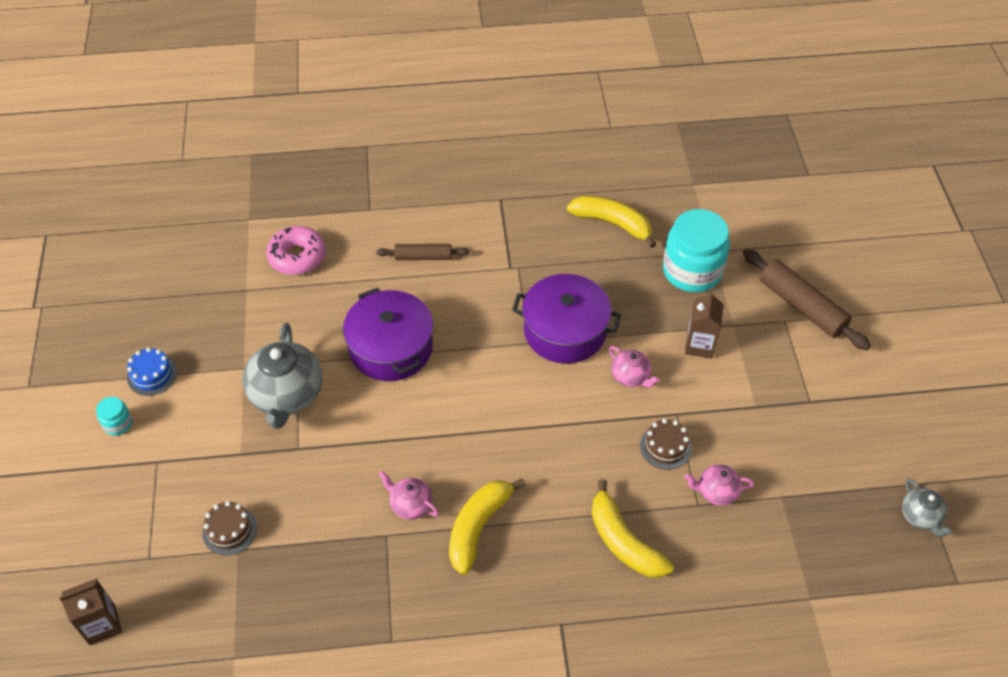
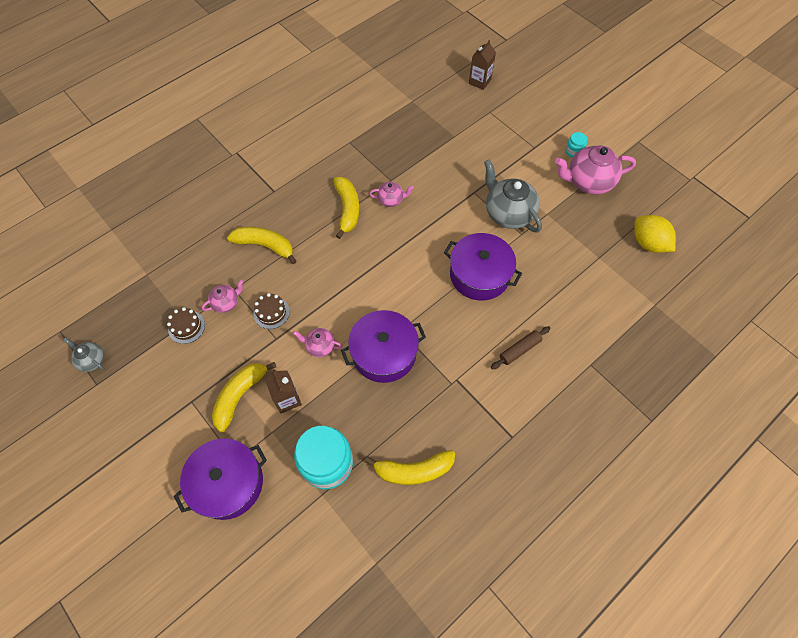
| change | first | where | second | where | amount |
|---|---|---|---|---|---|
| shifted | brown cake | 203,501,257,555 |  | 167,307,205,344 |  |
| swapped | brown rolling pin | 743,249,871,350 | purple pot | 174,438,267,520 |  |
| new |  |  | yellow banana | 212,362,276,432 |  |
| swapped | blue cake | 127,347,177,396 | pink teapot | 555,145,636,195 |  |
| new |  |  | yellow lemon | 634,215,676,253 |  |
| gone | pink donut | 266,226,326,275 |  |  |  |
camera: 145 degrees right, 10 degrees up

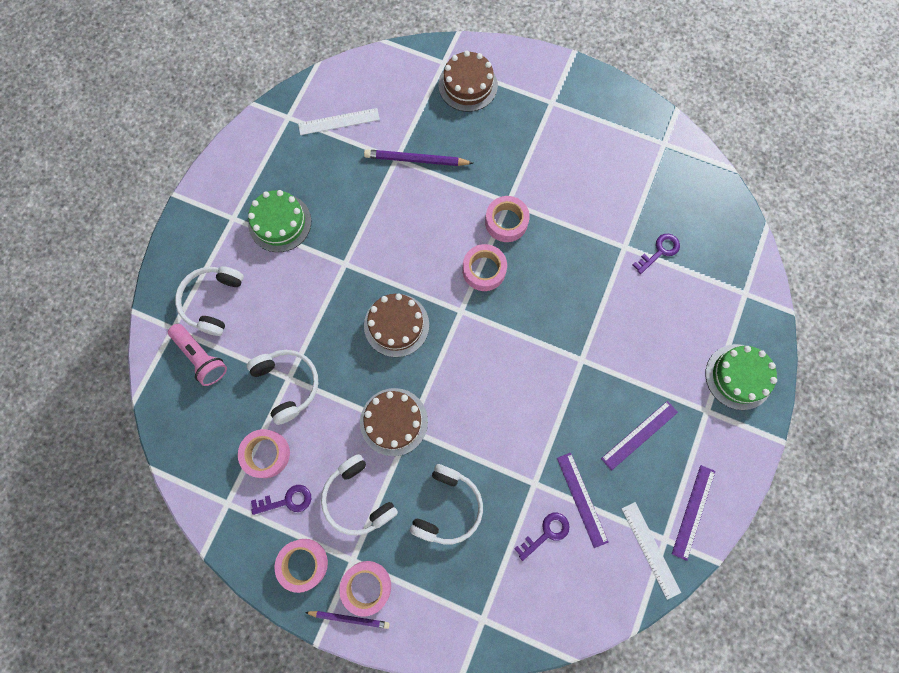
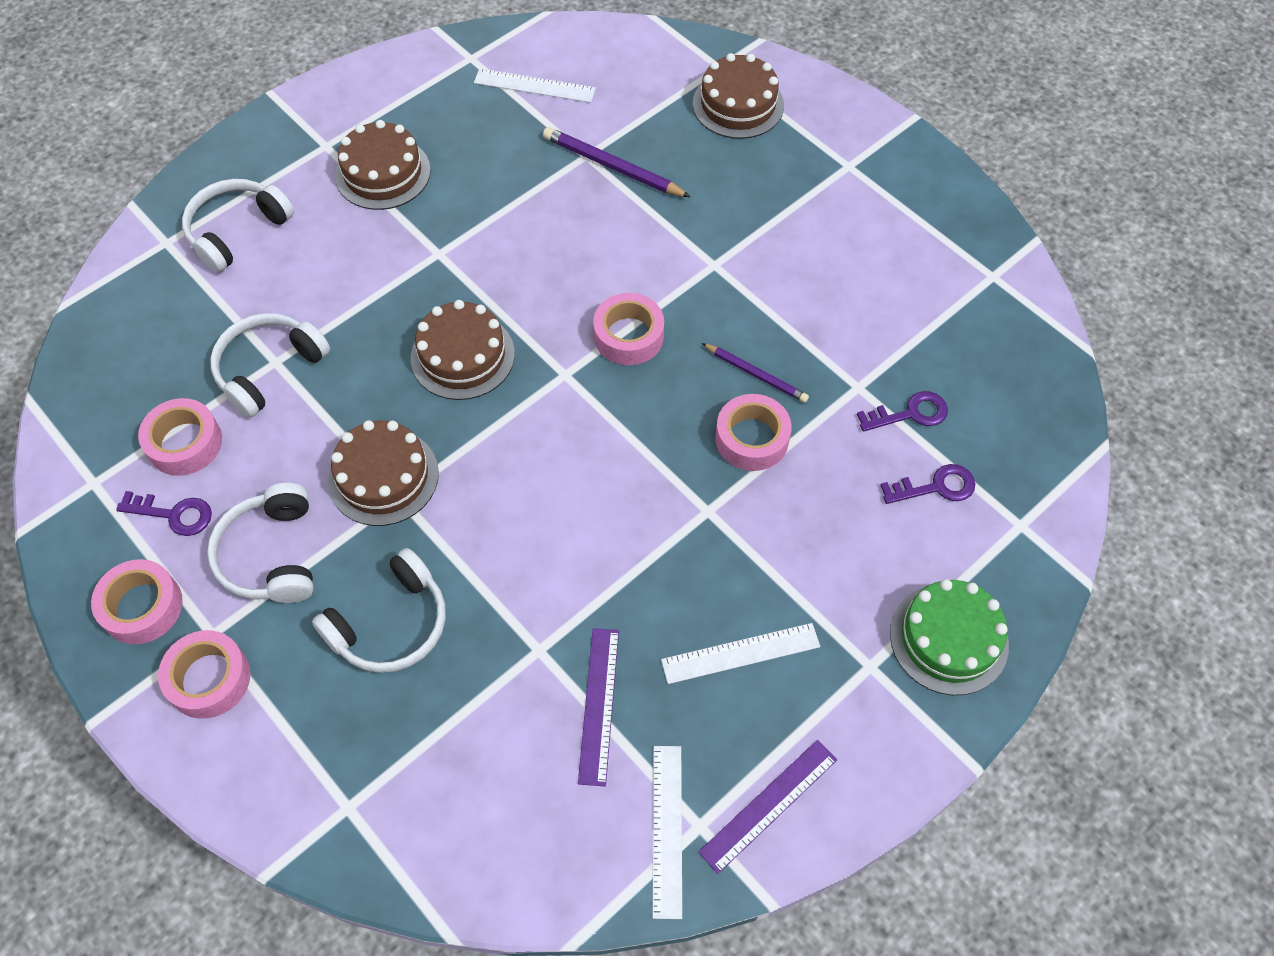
| change | first | where | second | where | amount |
|---|---|---|---|---|---|
| rotated | white headphones | 247,350,319,425 |  | 210,313,330,418 | 135 degrees counterclockwise |
| repainted | green cake | 248,190,311,252 | brown cake | 335,120,431,210 |  |
| repainted | purple ruler | 601,401,678,471 | white ruler | 661,623,820,684 |  |
| shifted | purple pencil | 305,611,390,629 |  | 702,343,809,403 |  |
| shifted | pink tape | 485,196,530,242 |  | 715,394,792,471 |  |
| shifted | purple key | 514,513,570,561 |  | 880,464,975,504 |  |
| gone | pink flashlight | 168,324,227,386 |  |  |  |
camera: 25 degrees right, 15 degrees down

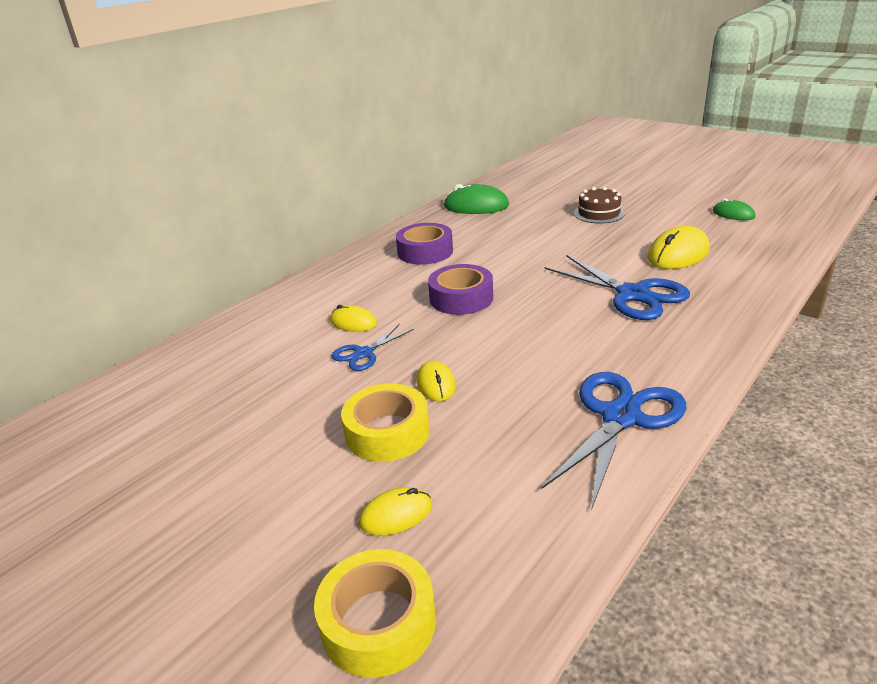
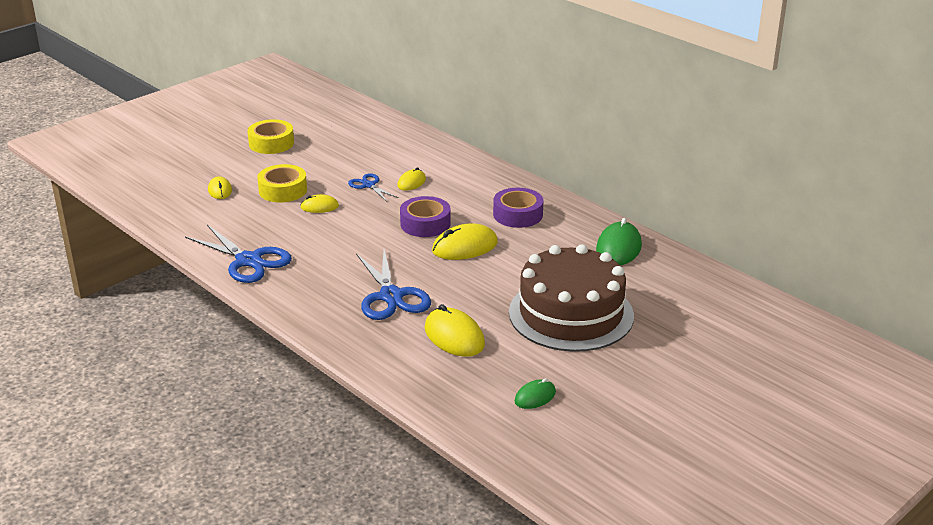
| change | first | where | second | where | amount |
|---|---|---|---|---|---|
| shifted | yellow tape | 314,549,436,678 |  | 248,119,294,154 |  |
| rotated | blue scissors | 545,255,690,320 |  | 356,249,431,320 | 75 degrees counterclockwise |
| new |  |  | yellow mouse | 432,223,498,260 |  |
| scaled | brown cake | 574,187,625,223 |  | 509,244,634,352 | x2.31 |
camera: 95 degrees right, 0 degrees up

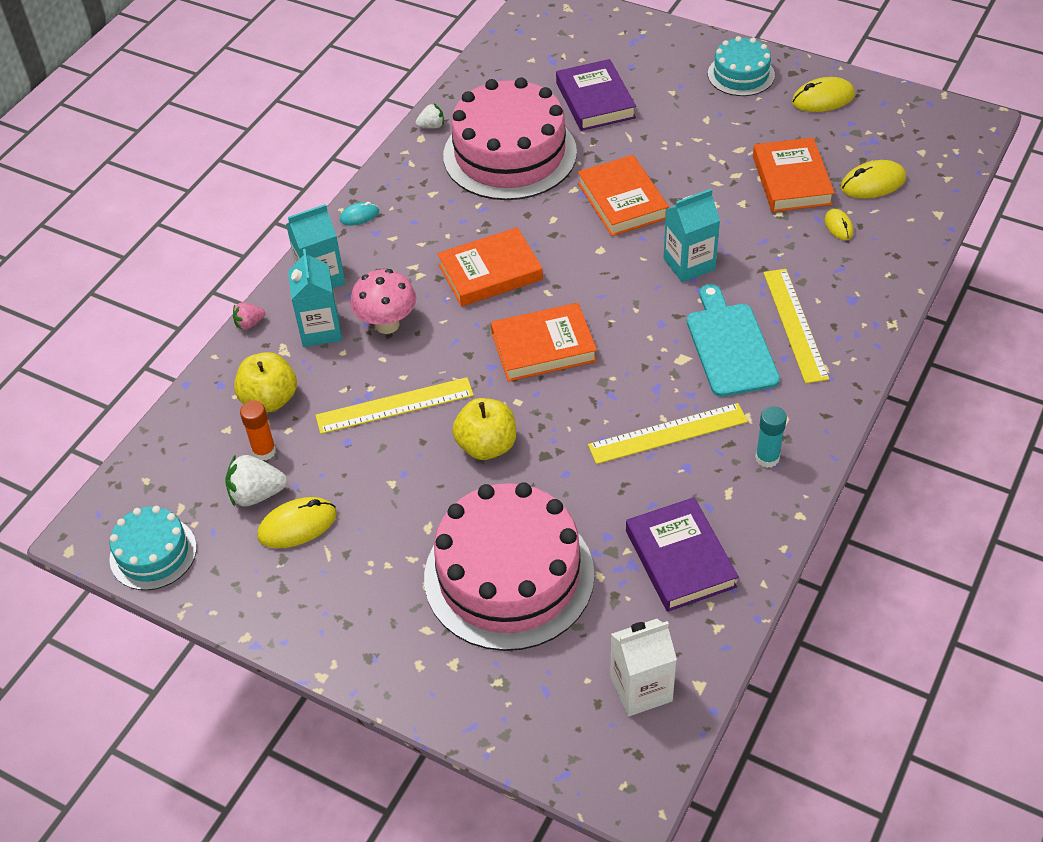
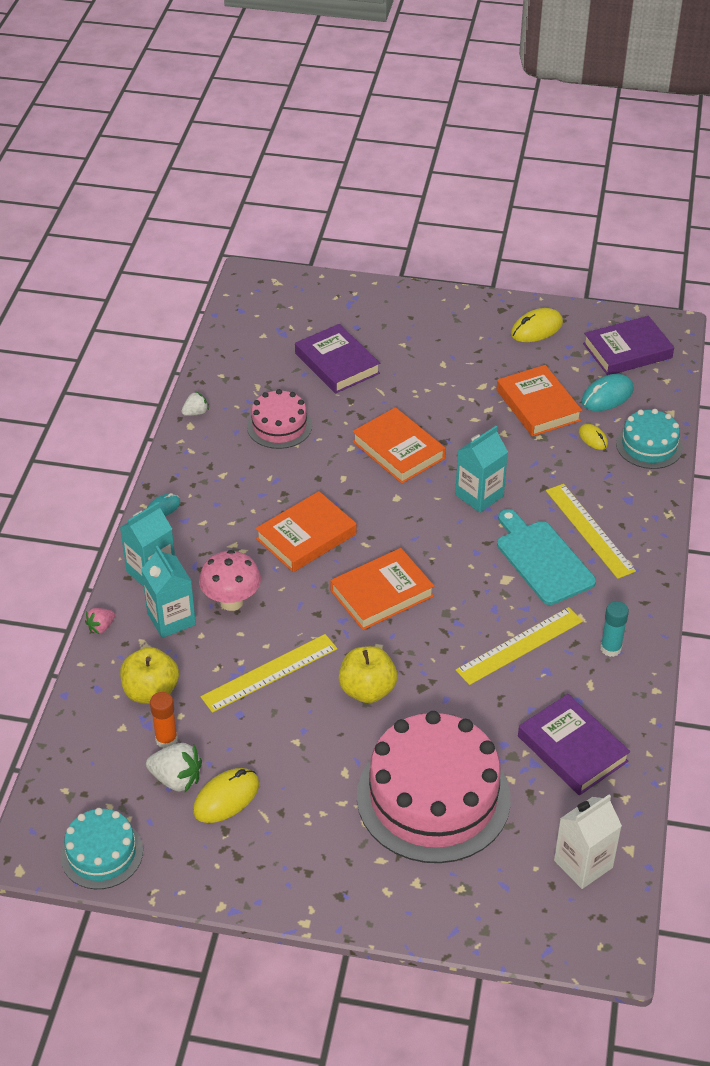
| change | first | where | second | where | amount |
|---|---|---|---|---|---|
| rotated | white strawberry | 225,455,287,507 |  | 146,743,202,792 | 135 degrees counterclockwise |
| scaled | pink cake | 443,77,577,200 |  | 247,389,312,449 | x0.52 |
| repainted | yellow mouse | 841,160,906,198 | turquoise mouse | 581,374,634,411 |  |
| new |  |  | purple book | 583,316,674,375 |  |
| shifted | turquoise cake | 708,36,775,96 |  | 616,409,683,469 |  |
camera: 20 degrees left, 5 degrees down

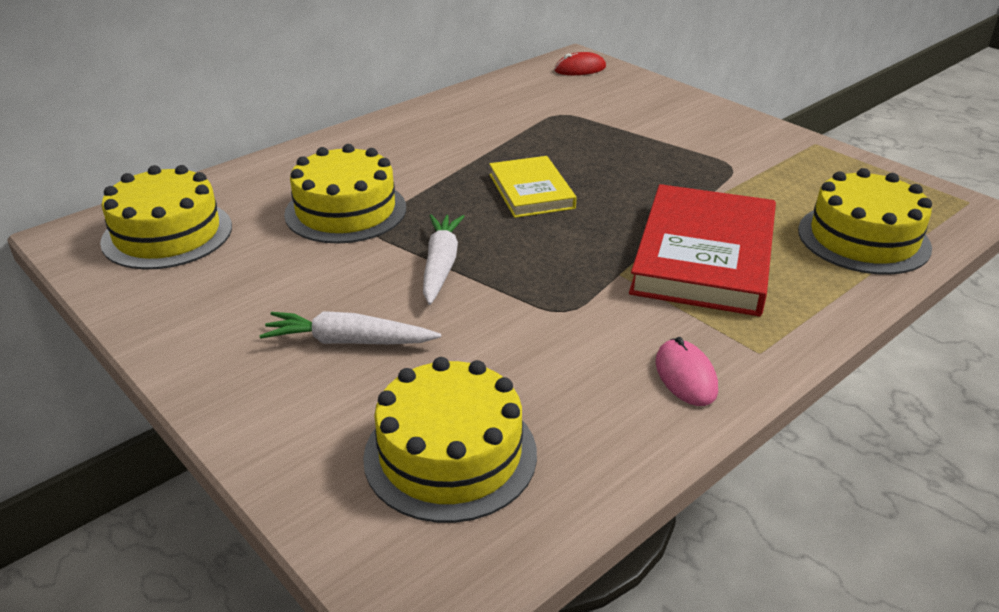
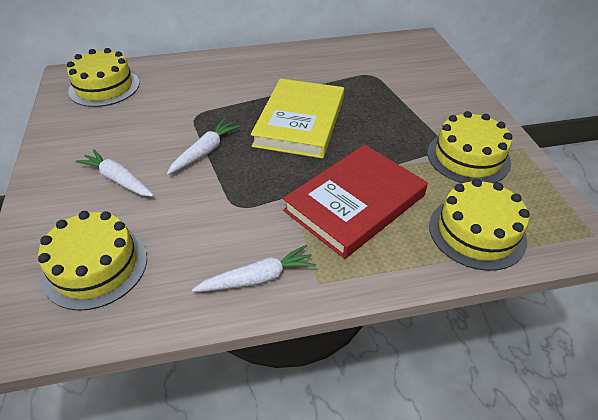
| change | first | where | second | where | amount |
|---|---|---|---|---|---|
| swapped | pink mouse | 656,337,718,406 | white carrot | 192,245,316,292 |  |
| scaled | yellow book | 489,156,577,218 |  | 251,79,344,159 | x1.74 |
| shifted | yellow cake | 284,144,406,244 |  | 427,111,512,183 |  |
| gone | red mouse | 554,52,606,75 |  |  |  |
camera: 30 degrees right, 10 degrees up

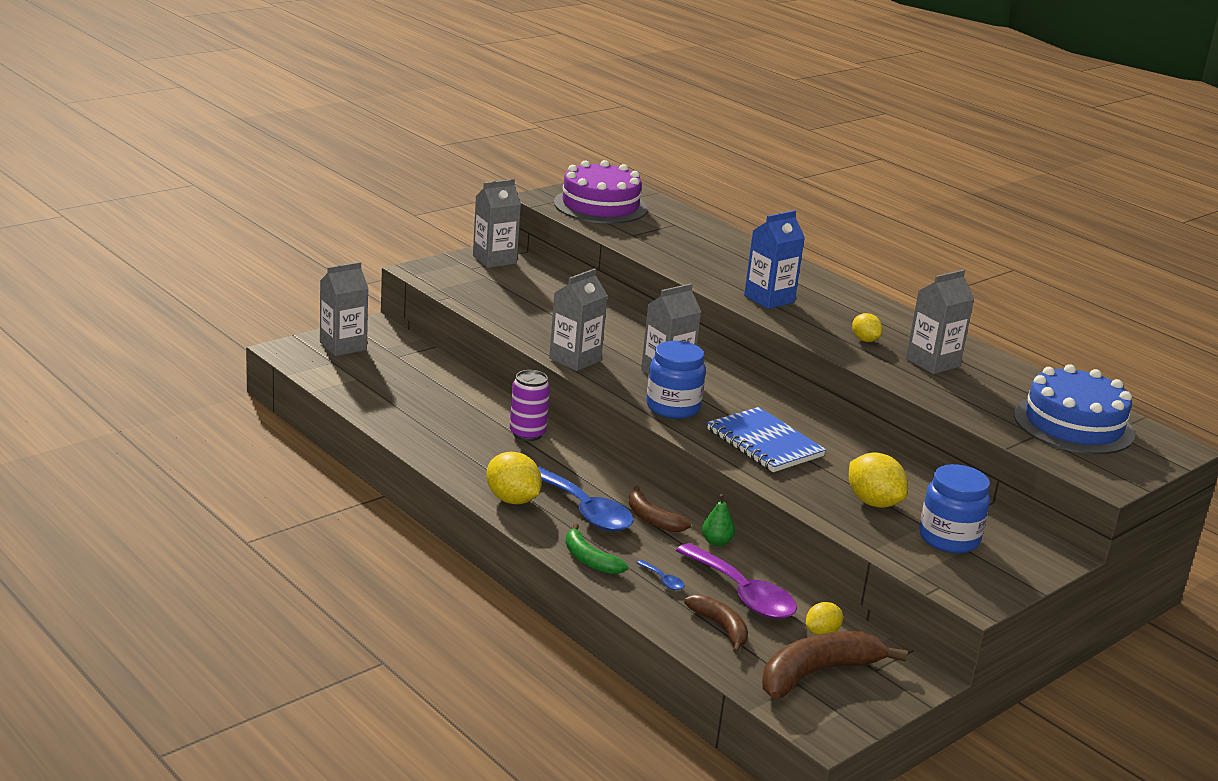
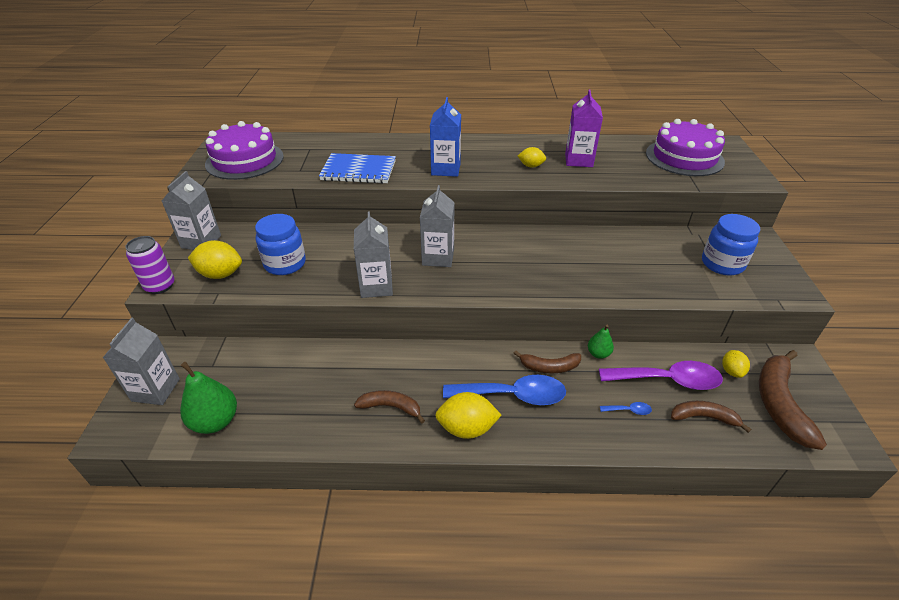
| change | first | where | second | where | amount |
|---|---|---|---|---|---|
| shifted | purple can | 510,370,550,441 |  | 125,236,175,294 |  |
| new |  |  | green pear | 180,362,237,434 |  |
| shifted | yellow lemon | 849,453,908,508 |  | 188,240,242,279 |  |
| shifted | blue jar | 646,341,706,419 |  | 255,214,306,275 |  |
| shifted | blue notebook | 707,407,826,472 |  | 319,153,396,184 |  |
| new |  |  | brown banana | 354,390,425,423 |  |
| repainted | grey carton | 906,269,974,374 | purple carton | 565,89,603,167 |  |
| repainted | blue cake | 1014,364,1135,454 | purple cake | 646,119,725,176 |  |
| gone | green banana | 565,523,628,574 |  |  |  |
camera: 45 degrees left, 15 degrees up

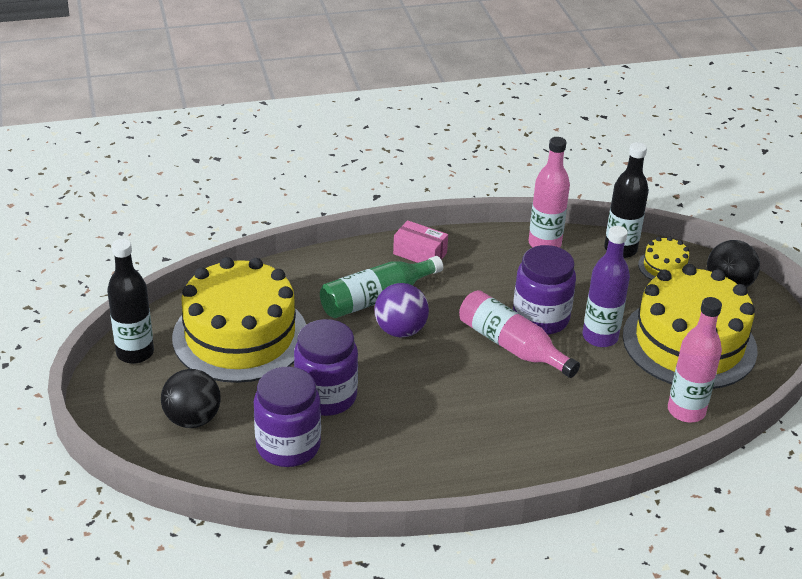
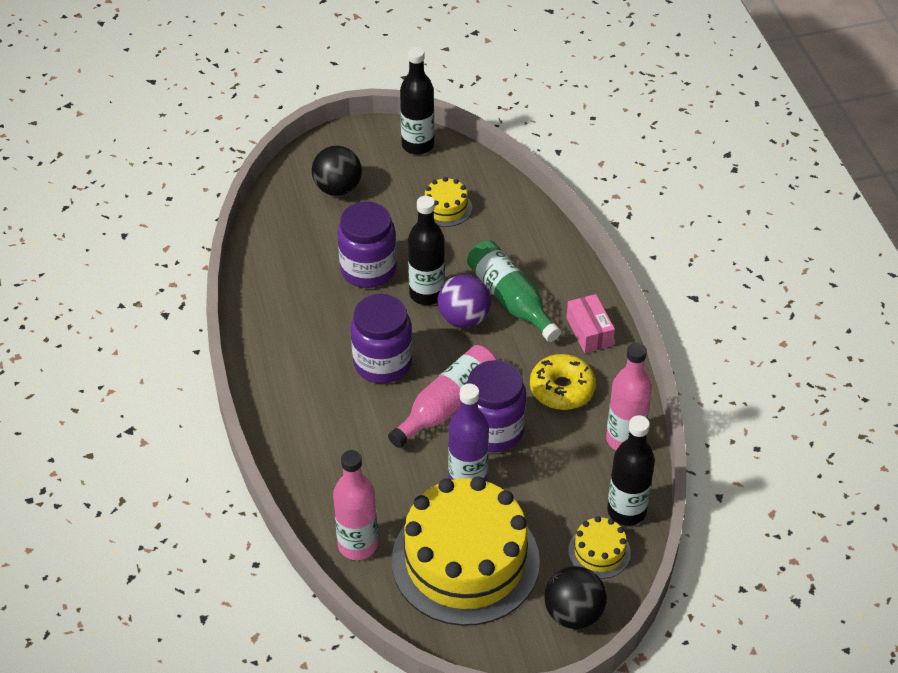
| change | first | where | second | where | amount |
|---|---|---|---|---|---|
| shifted | purple jar | 254,367,321,467 |  | 351,294,412,383 |  |
| new |  |  | black bottle | 408,196,445,305 |  |
| scaled | yellow cake | 172,257,306,383 |  | 425,177,472,227 | x0.42 |
| new |  |  | yellow donut | 530,354,596,410 |  |
| rotated | pink box | 393,220,448,263 |  | 566,294,615,353 | 45 degrees counterclockwise |
camera: 90 degrees right, 10 degrees up

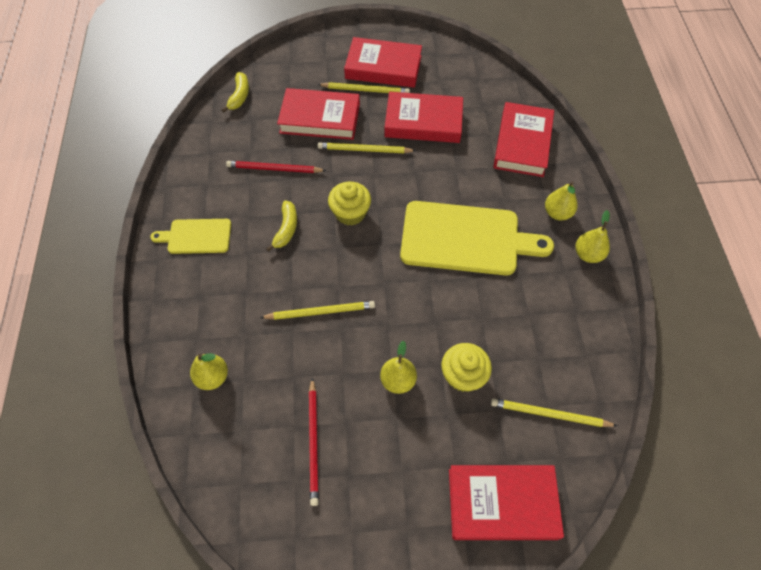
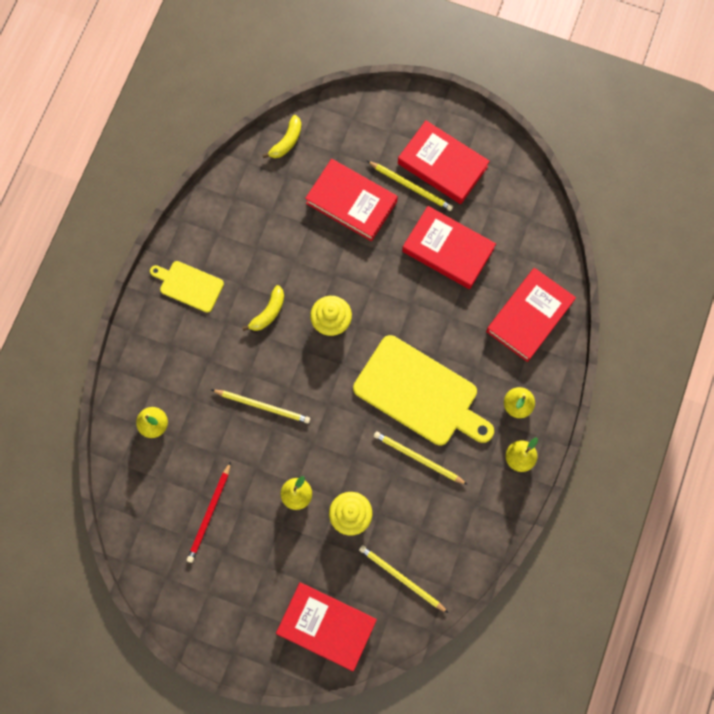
| change | first | where | second | where | amount |
|---|---|---|---|---|---|
| shifted | yellow pencil | 318,142,416,153 |  | 374,431,468,485 |  |
| gone | red pencil | 226,161,326,173 |  |  |  |
camera: 25 degrees right, 15 degrees up

